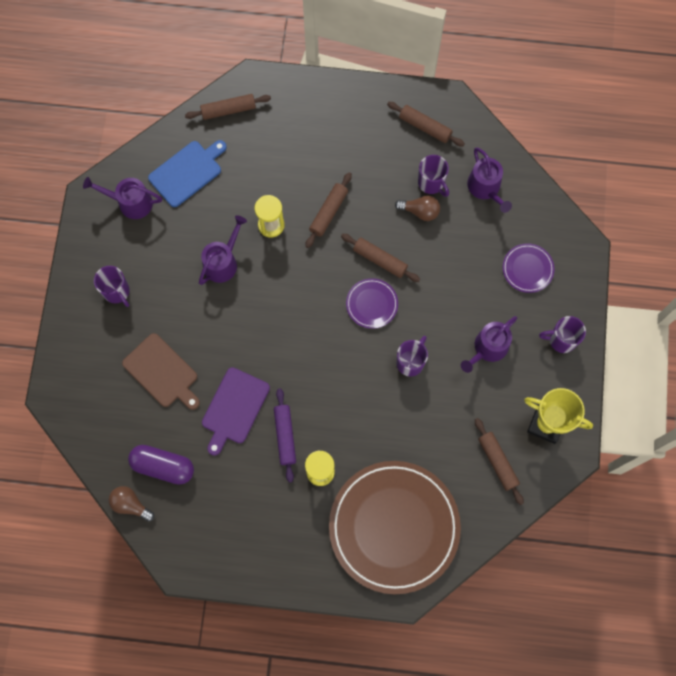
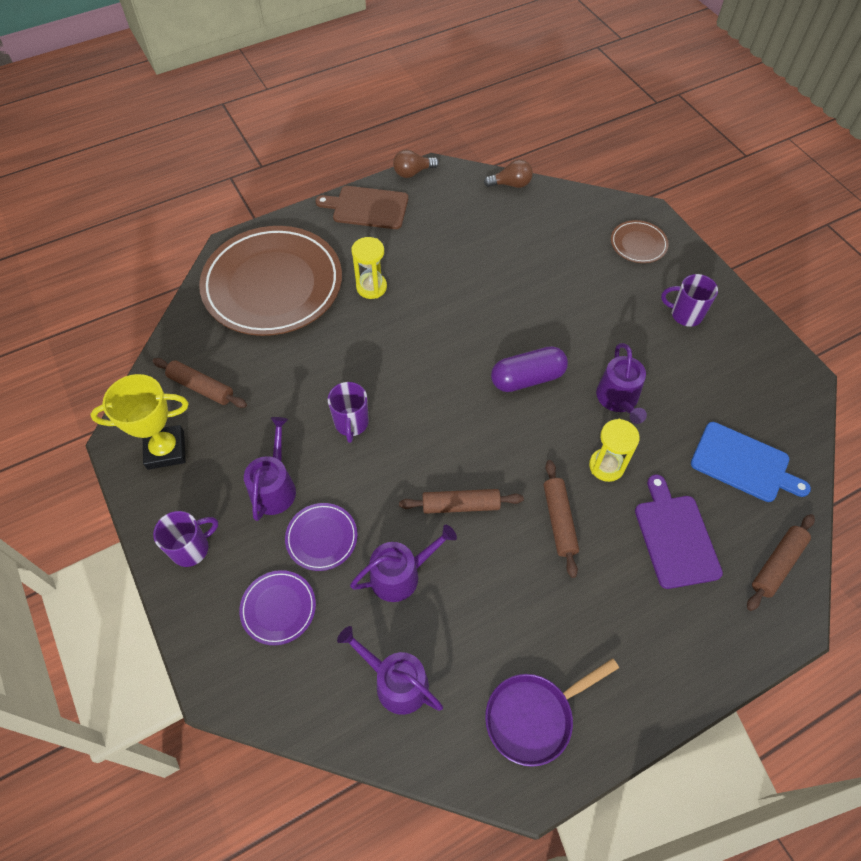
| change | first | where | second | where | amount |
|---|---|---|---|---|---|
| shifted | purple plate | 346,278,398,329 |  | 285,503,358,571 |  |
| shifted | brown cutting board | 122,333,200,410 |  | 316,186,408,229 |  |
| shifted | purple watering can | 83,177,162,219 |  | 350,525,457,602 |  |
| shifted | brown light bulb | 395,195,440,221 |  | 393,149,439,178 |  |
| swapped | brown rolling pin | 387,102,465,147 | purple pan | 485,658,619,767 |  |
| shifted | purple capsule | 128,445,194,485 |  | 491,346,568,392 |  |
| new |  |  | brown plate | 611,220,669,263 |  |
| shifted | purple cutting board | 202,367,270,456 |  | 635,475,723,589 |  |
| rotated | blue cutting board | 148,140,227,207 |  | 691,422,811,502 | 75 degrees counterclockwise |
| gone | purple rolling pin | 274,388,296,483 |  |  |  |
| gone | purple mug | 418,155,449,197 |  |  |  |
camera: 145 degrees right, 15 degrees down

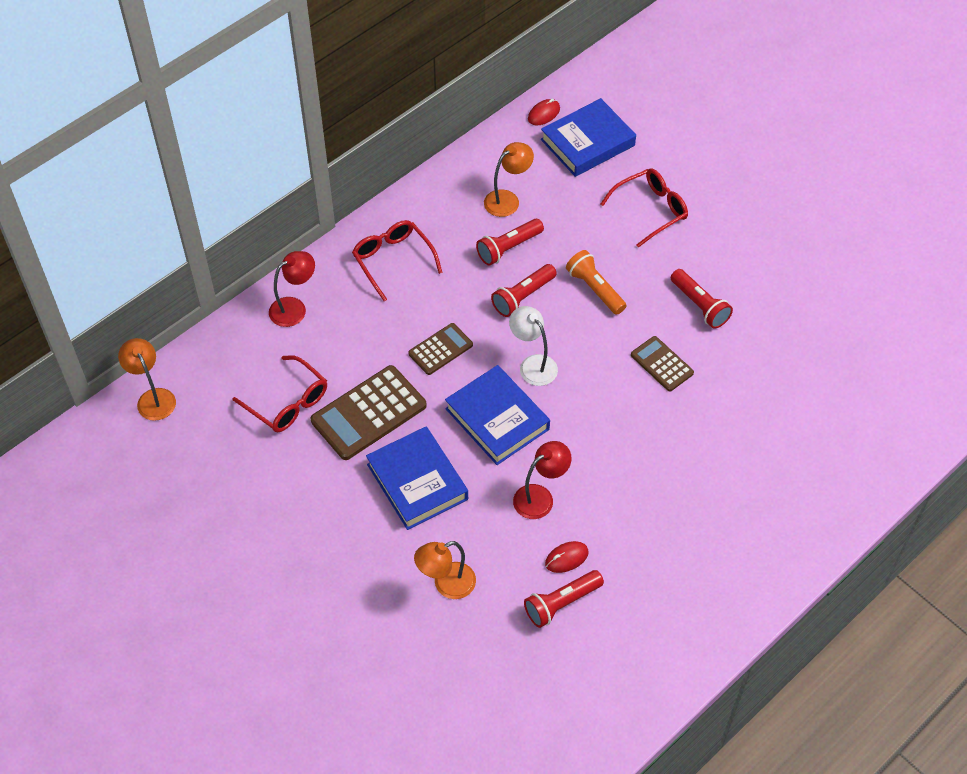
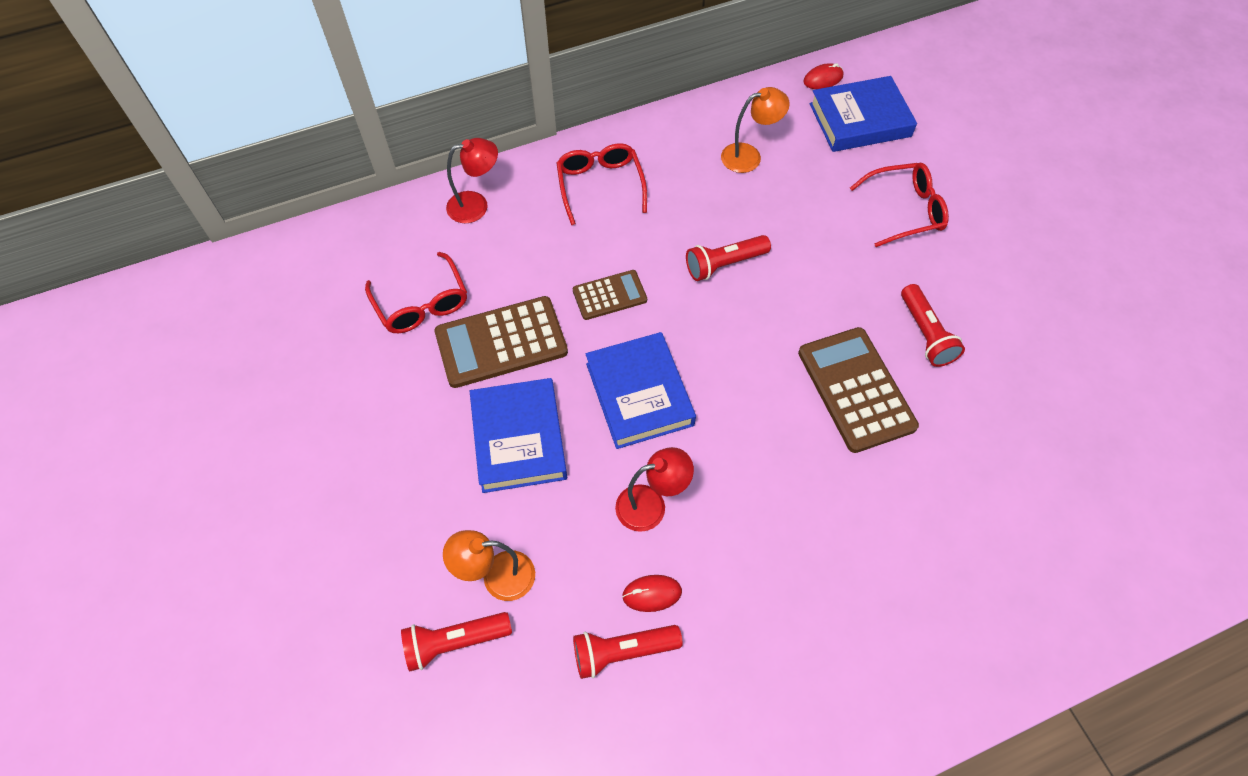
| change | first | where | second | where | amount |
|---|---|---|---|---|---|
| shifted | red flashlight | 476,219,544,266 |  | 401,612,512,672 |  |
| scaled | brown calculator | 631,336,694,391 |  | 798,327,919,453 | x1.74 |
| gone | orange lamp | 118,338,176,421 |  |  |  |
| gone | white lamp | 509,306,558,386 |  |  |  |
| gone | orange flashlight | 566,250,627,315 |  |  |  |
camera: 20 degrees right, 5 degrees up

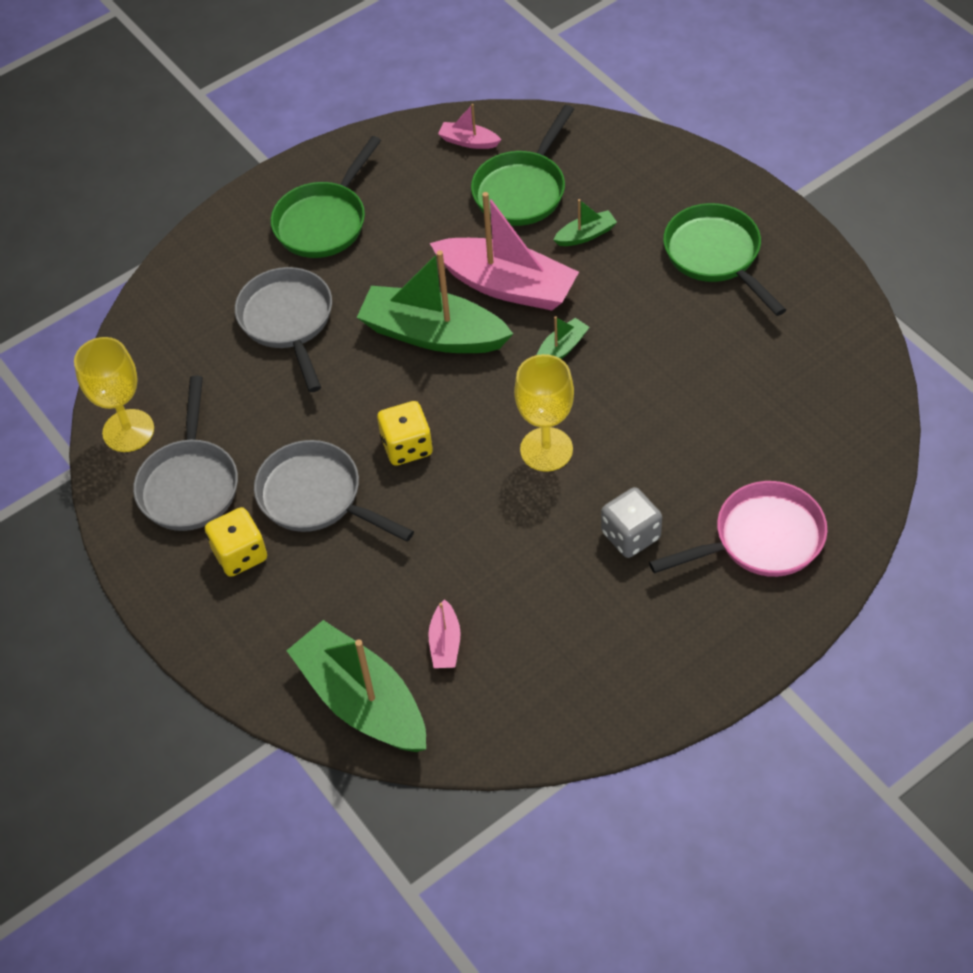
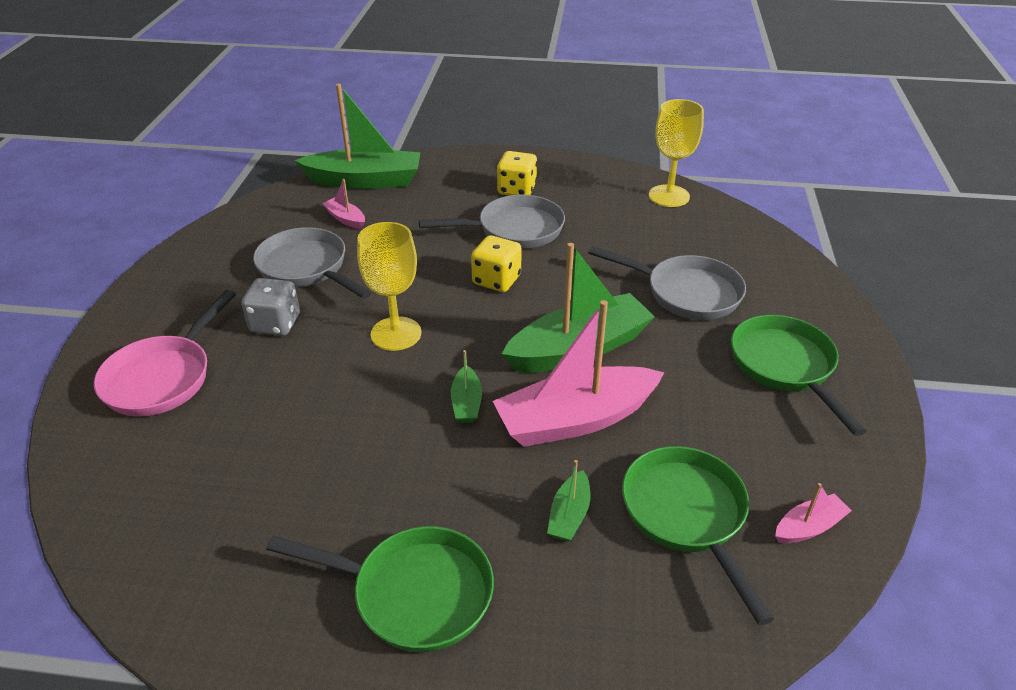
| change | first | where | second | where | amount |
|---|---|---|---|---|---|
| shifted | grey pan | 133,376,238,531 |  | 253,227,372,299 |  |
camera: 130 degrees right, 15 degrees down

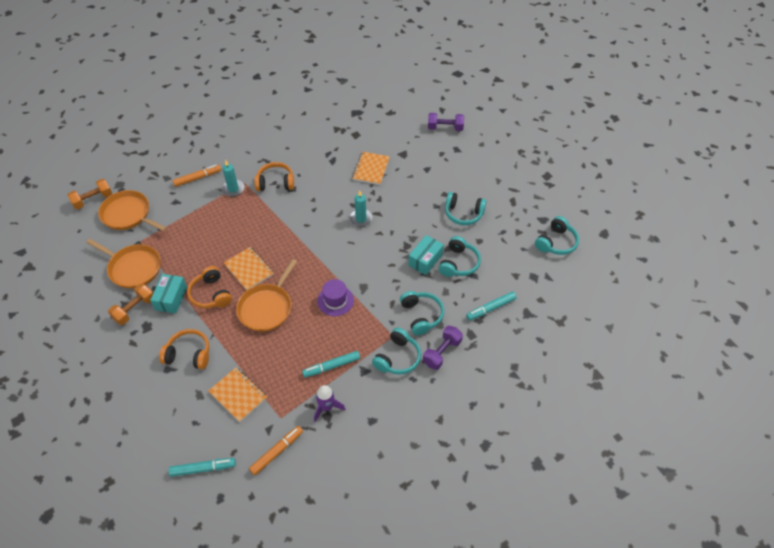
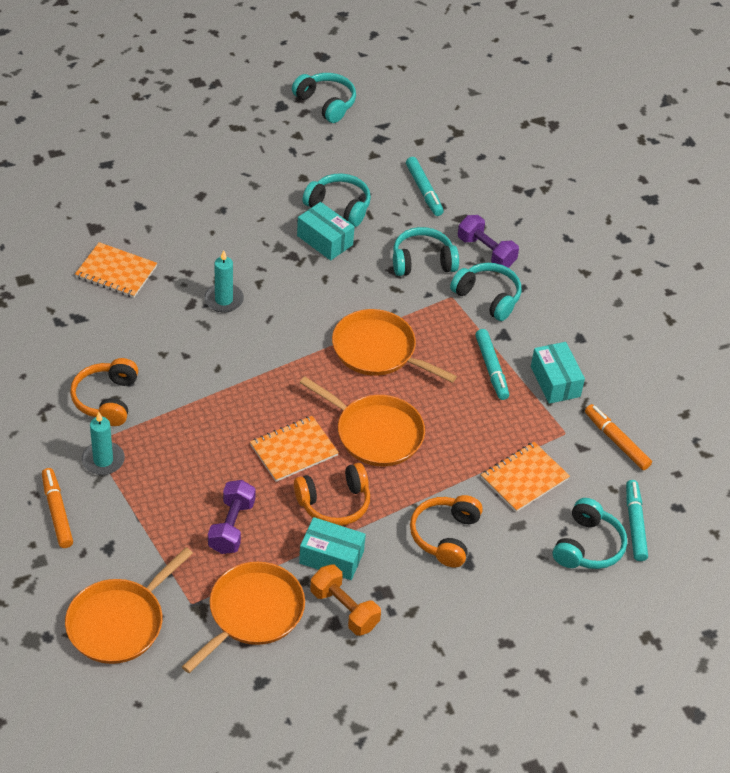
| change | first | where | second | where | amount |
|---|---|---|---|---|---|
| shifted | purple dumbbell | 428,113,464,131 |  | 208,480,256,554 |  |
| swapped | purple hat | 317,279,354,316 | orange pan | 332,309,457,383 |  |
| swapped | purple rocket | 314,385,345,422 | turquoise box | 531,342,585,404 |  |
| shifted | turquoise headphones | 445,192,487,225 |  | 553,498,627,569 |  |
| gone | orange dumbbell | 68,179,112,210 |  |  |  |
camera: 85 degrees left, 5 degrees down

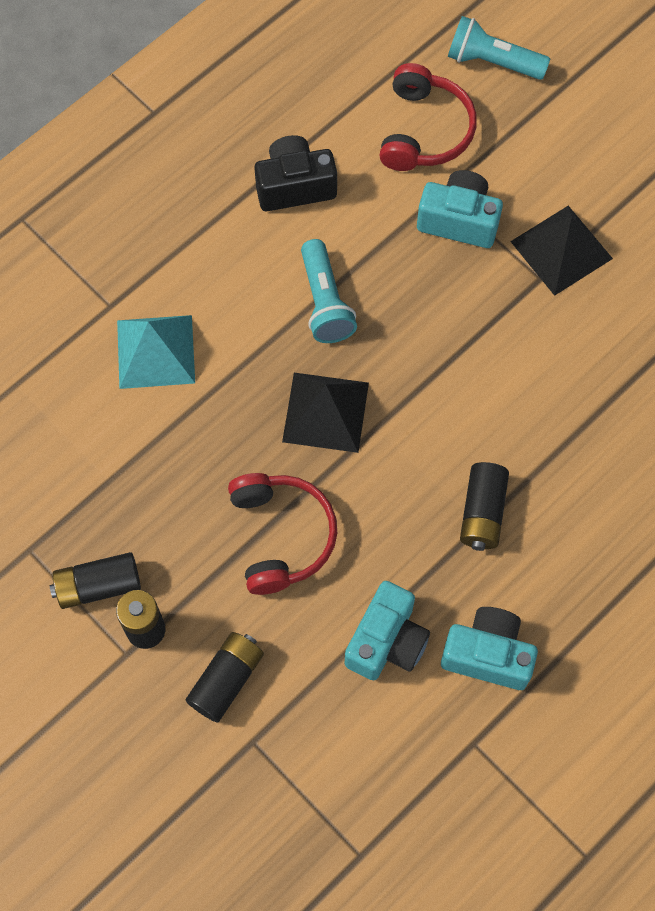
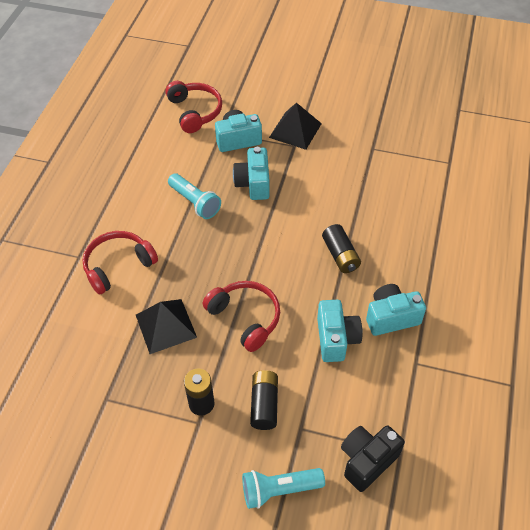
| change | first | where | second | where | amount |
|---|---|---|---|---|---|
| swapped | turquoise pyramid | 117,315,195,389 | red headphones | 83,231,158,294 |  |
| shifted | black pyramid | 282,373,369,453 |  | 136,299,197,354 |  |
| new |  |  | turquoise camera | 233,147,270,200 |  |
| shifted | turquoise flashlight | 448,16,550,80 |  | 242,468,325,509 |  |
| shifted | black camera | 254,135,337,211 |  | 341,426,405,492 |  |
| gone | black battery | 50,552,141,609 |  |  |  |
camera: 30 degrees left, 15 degrees down

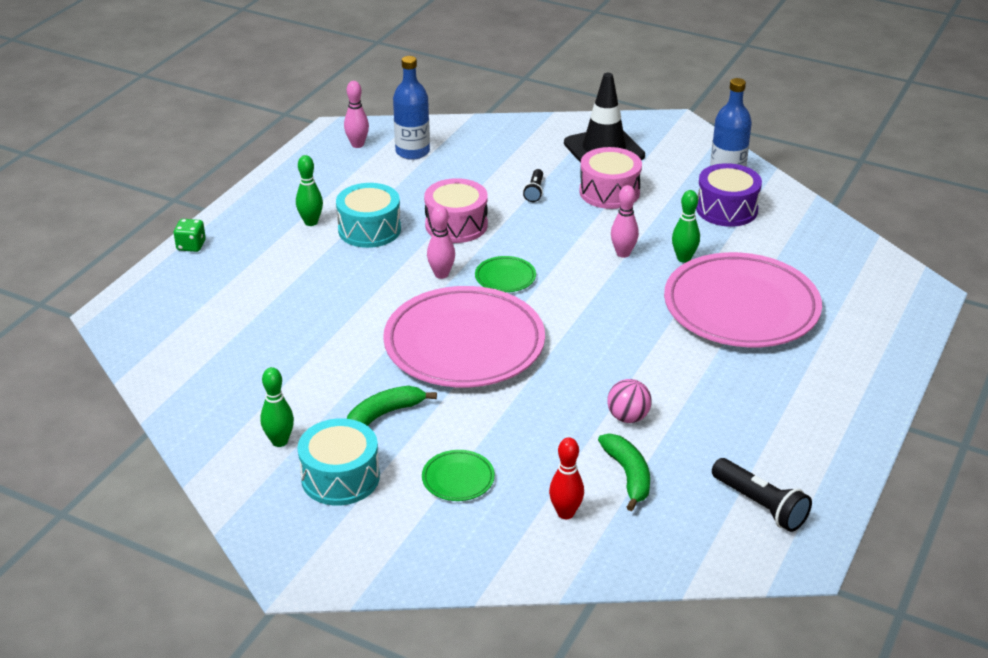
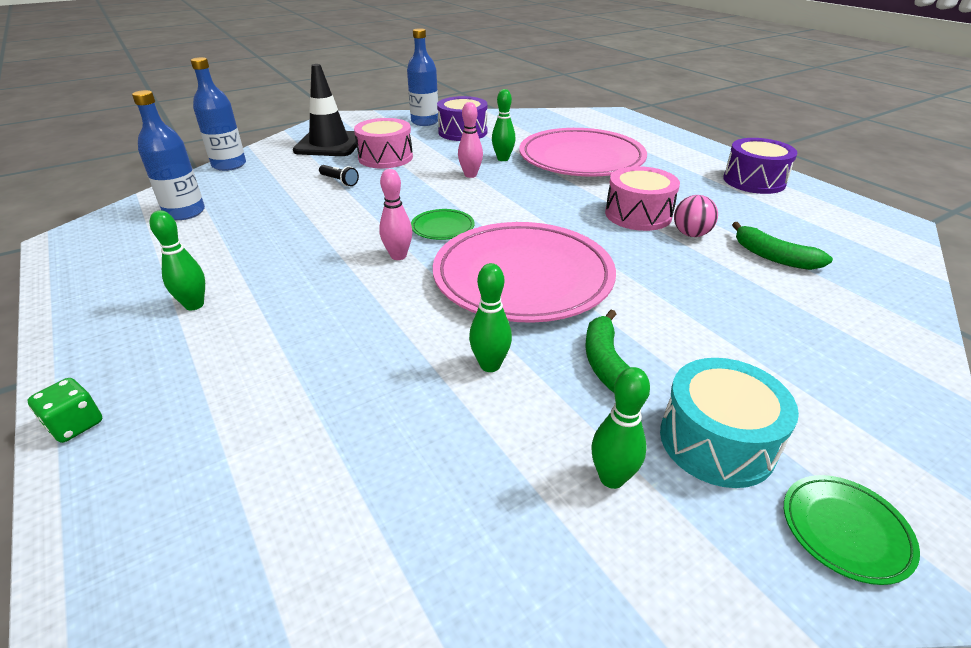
| change | first | where | second | where | amount |
|---|---|---|---|---|---|
| new |  |  | blue bottle | 191,57,246,171 |  |
| new |  |  | green bowling pin | 469,263,512,372 |  |
| shifted | pink drum | 424,178,488,243 |  | 605,166,680,231 |  |
| new |  |  | purple drum | 723,138,798,194 |  |
| rotated | green banana | 598,434,650,511 |  | 732,222,833,270 | 150 degrees counterclockwise |
| shifted | green plate | 422,450,495,501 |  | 784,475,920,585 |  |
| gone | turquoise drum | 336,183,401,248 |  |  |  |
| gone | pink bowling pin | 344,81,369,148 |  |  |  |
| gone | red bowling pin | 549,437,584,519 |  |  |  |
| gone | black flashlight | 712,458,812,532 |  |  |  |
camera: 60 degrees left, 0 degrees up

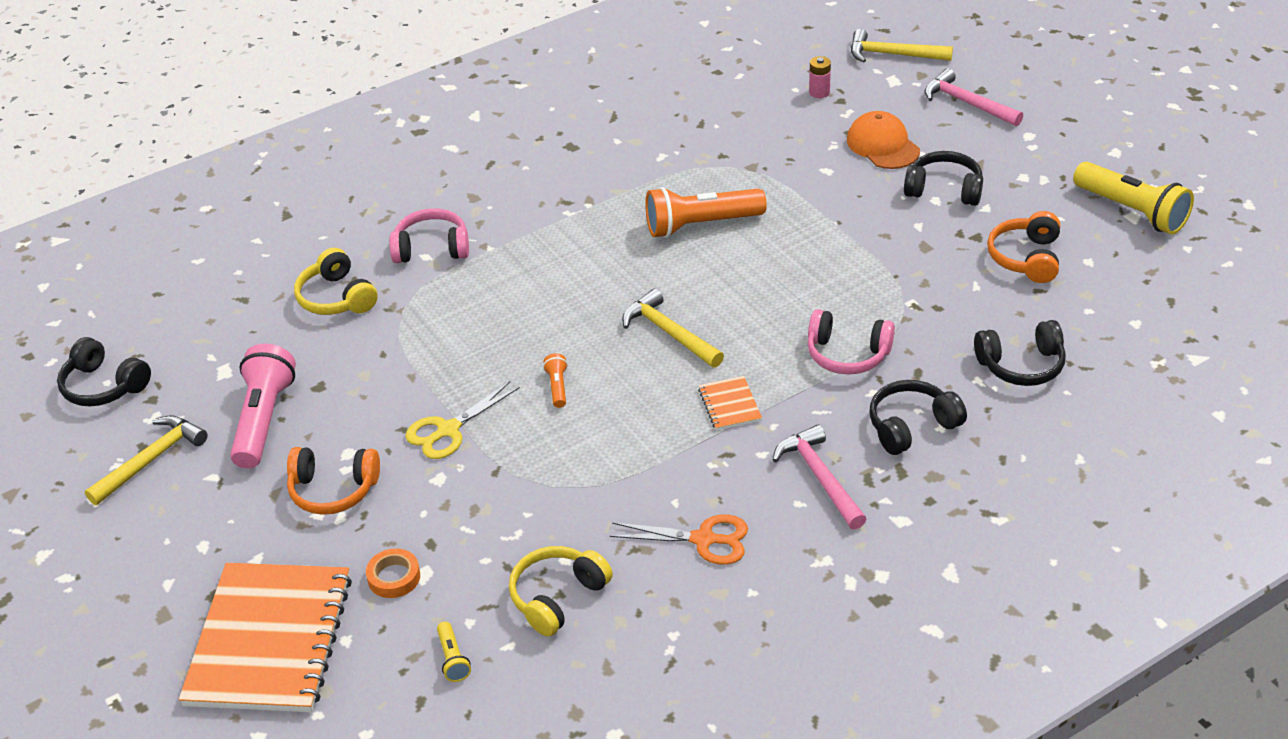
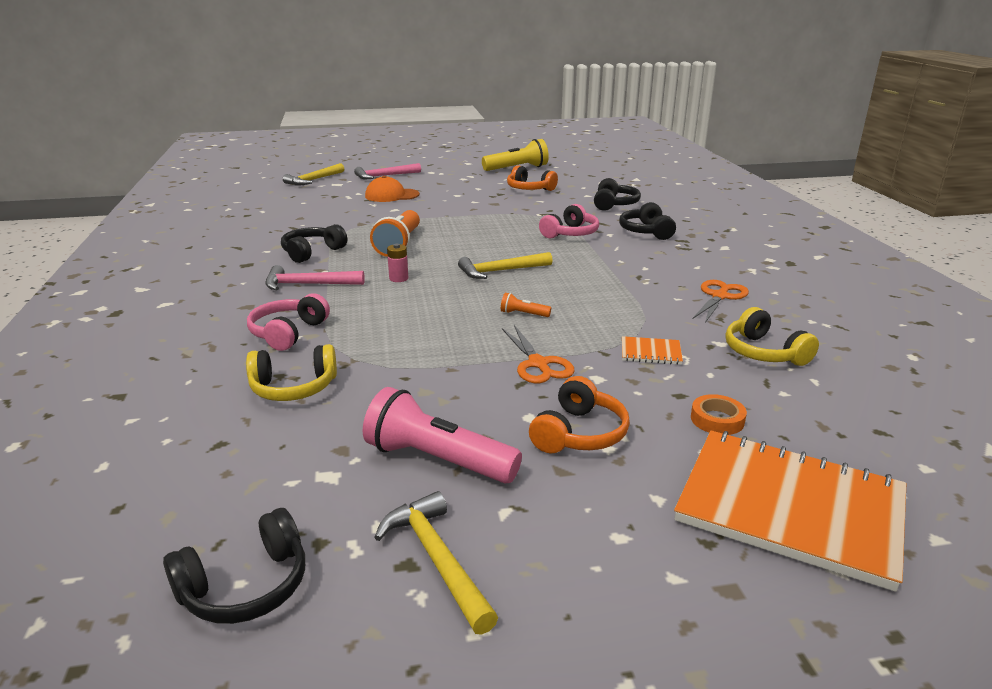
| change | first | where | second | where | amount |
|---|---|---|---|---|---|
| shifted | pink hammer | 773,424,866,530 |  | 265,265,365,290 |  |
| shifted | black headphones | 904,151,983,206 |  | 281,224,347,263 |  |
| shifted | pink battery | 809,56,831,98 |  | 387,244,408,282 |  |
| repainted | yellow scissors | 405,381,520,459 | orange scissors | 502,325,575,383 |  |
| shifted | orange notebook | 698,376,762,430 |  | 622,336,683,365 |  |
| gone | yellow flashlight | 437,622,471,682 |  |  |  |
camera: 70 degrees left, 15 degrees down

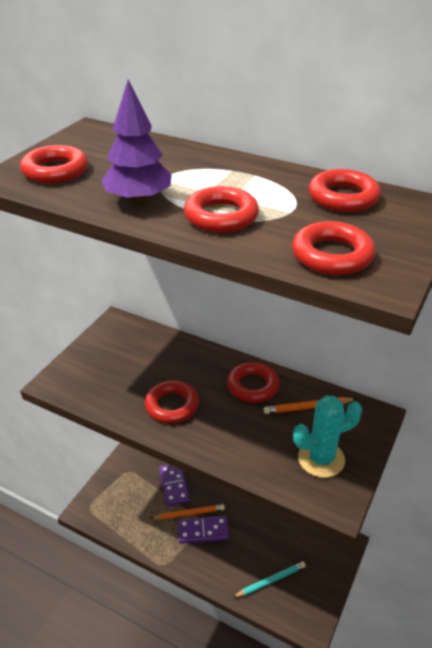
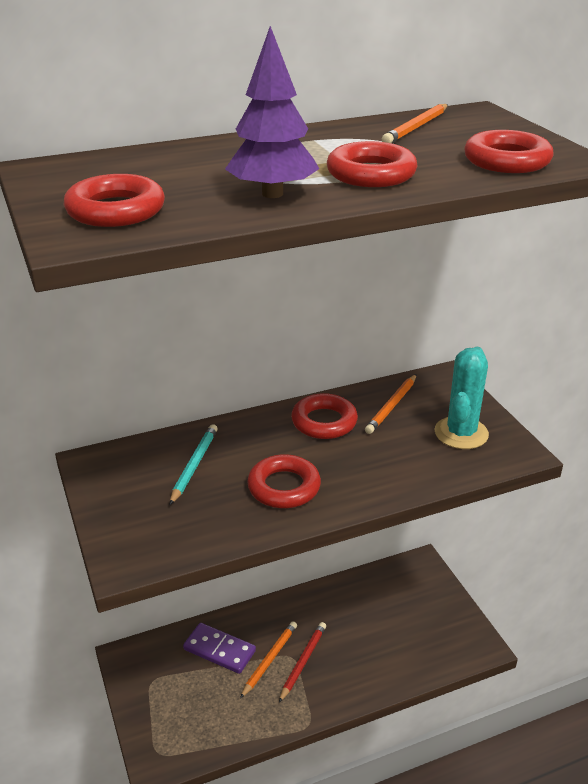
| change | first | where | second | where | amount |
|---|---|---|---|---|---|
| shifted | turquoise pencil | 233,562,306,598 |  | 170,424,218,505 |  |
| swapped | purple domino | 178,516,229,544 | red pencil | 279,622,326,702 |  |
| swapped | red ring | 308,169,381,212 | orange pencil | 382,104,448,143 |  |
camera: 50 degrees left, 5 degrees down

